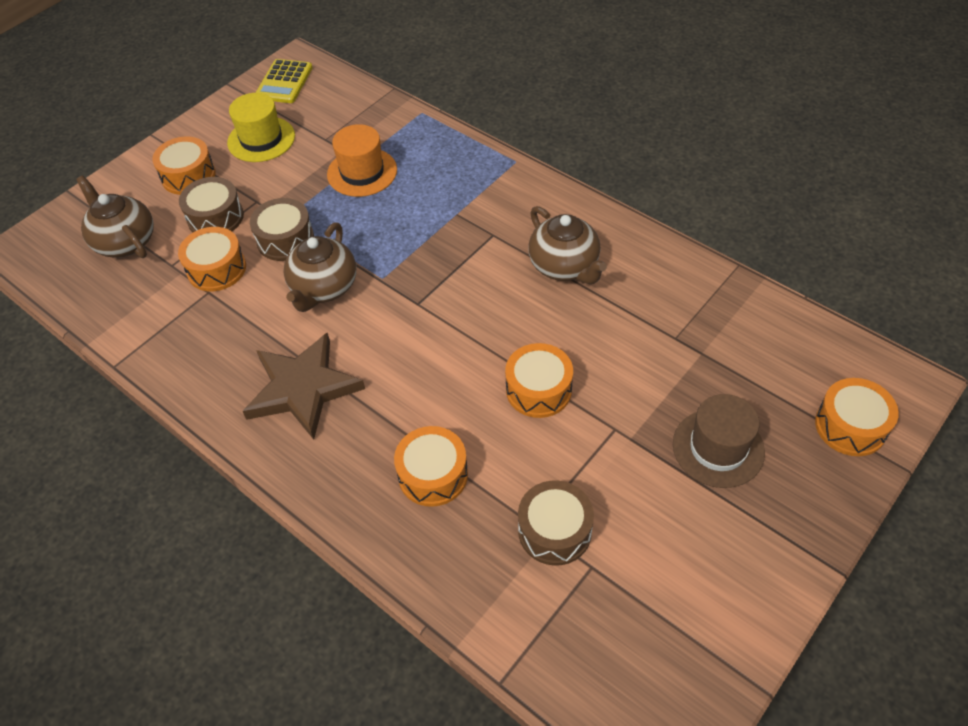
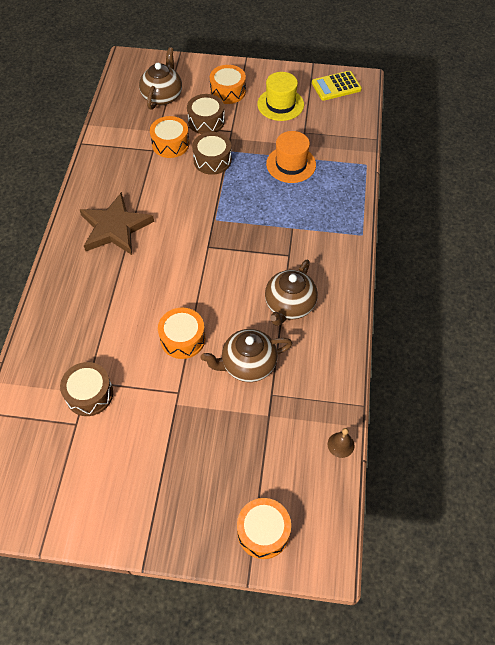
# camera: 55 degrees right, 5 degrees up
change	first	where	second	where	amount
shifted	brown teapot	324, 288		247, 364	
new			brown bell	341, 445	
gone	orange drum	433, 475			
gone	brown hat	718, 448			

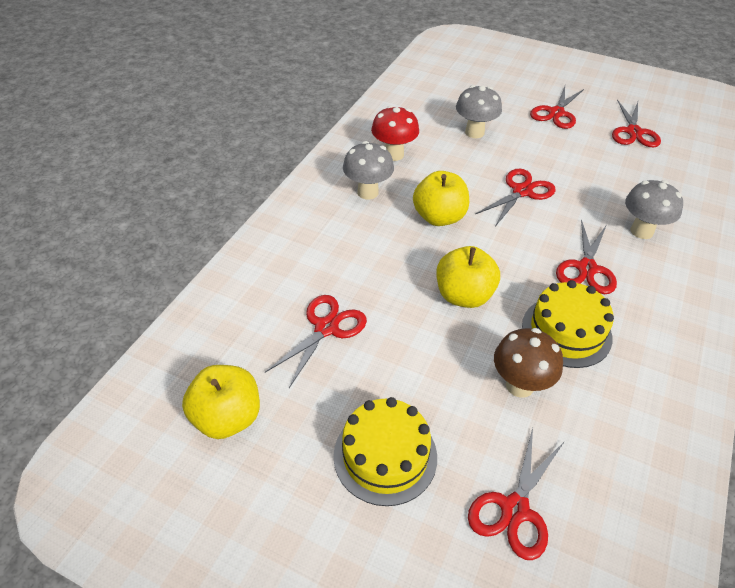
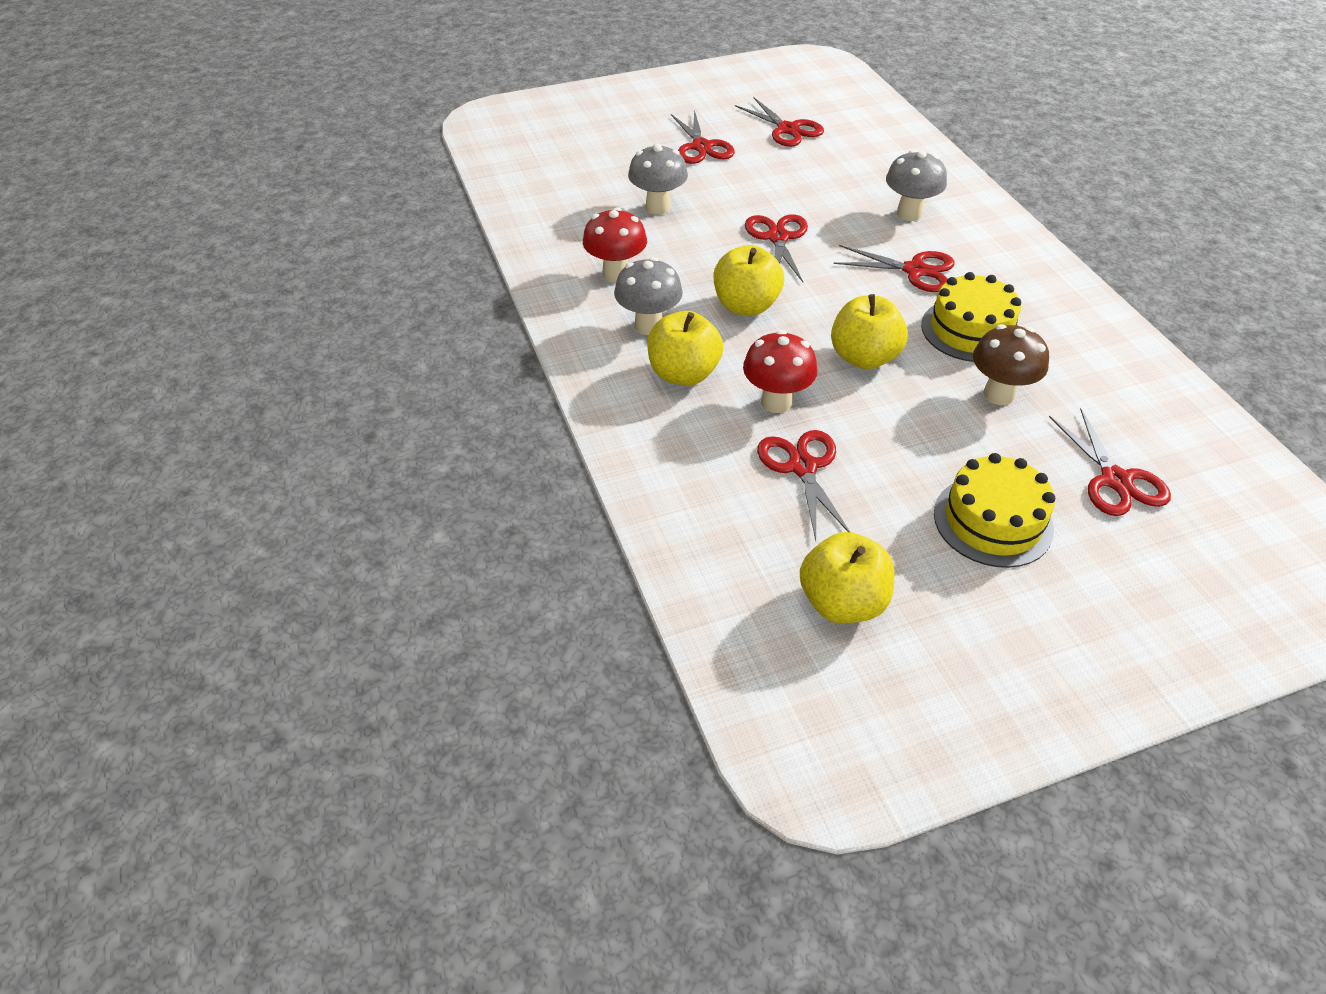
# camera: 45 degrees left, 0 degrees up
change	first	where	second	where	amount
new			yellow apple	683, 374	
new			red mushroom	776, 402	
rotated	red scissors	586, 268		915, 270	45 degrees counterclockwise

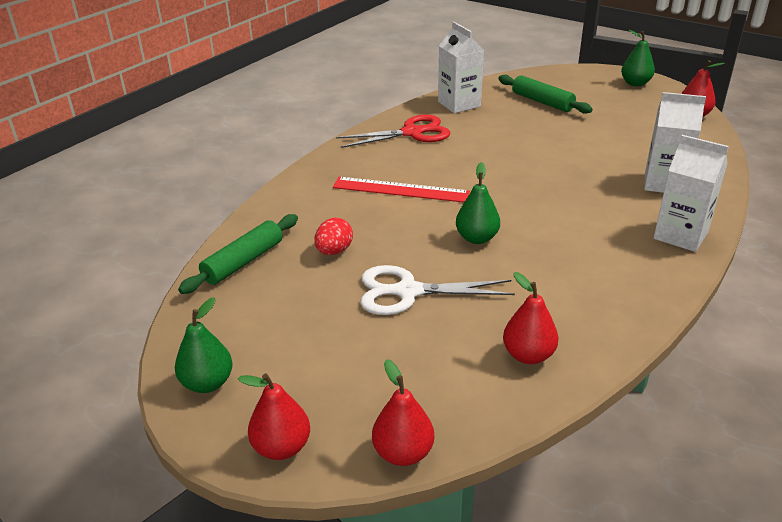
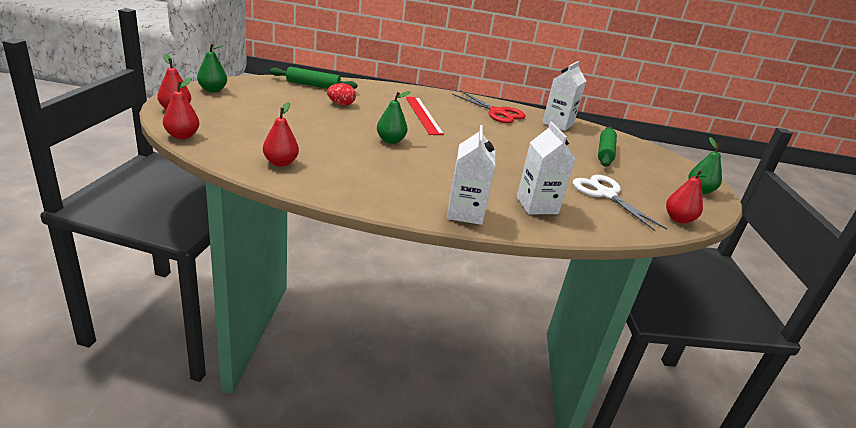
# camera: 55 degrees right, 5 degrees down
change	first	where	second	where	amount
shifted	white scissors	407, 291		605, 194	

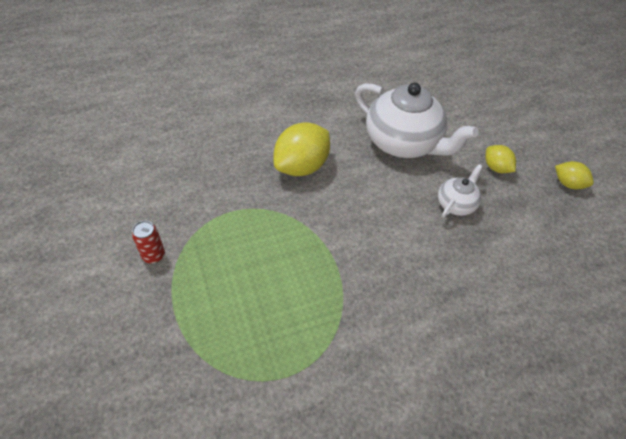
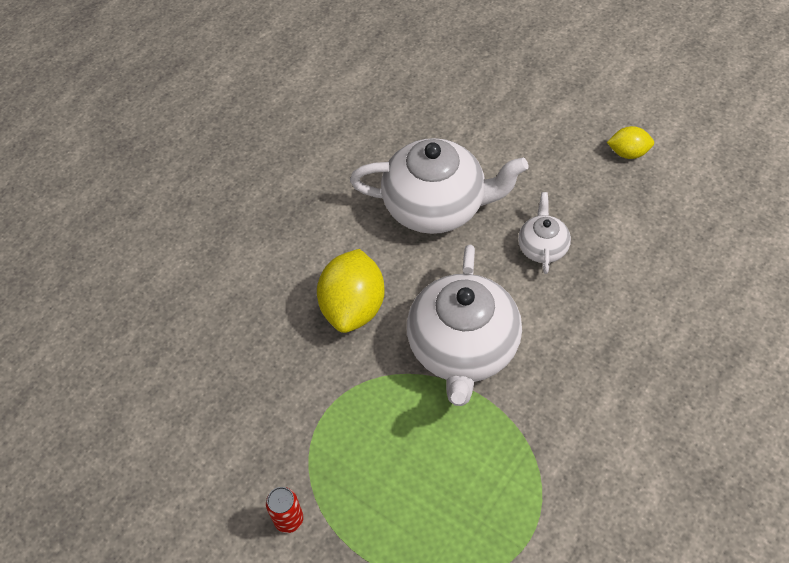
# camera: 30 degrees left, 5 degrees up
change	first	where	second	where	amount
new			white teapot	463, 348	
gone	yellow lemon	496, 168			

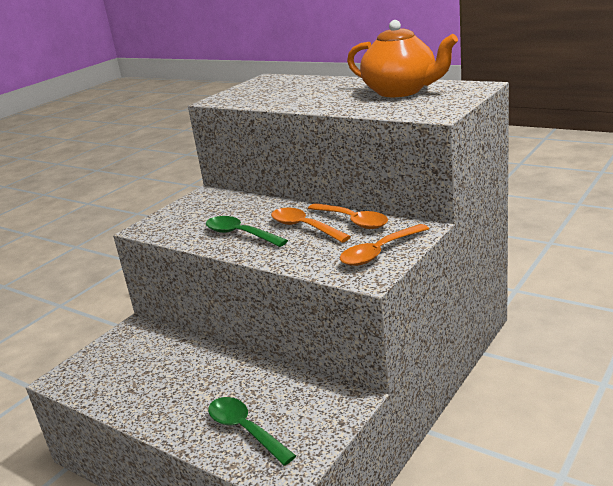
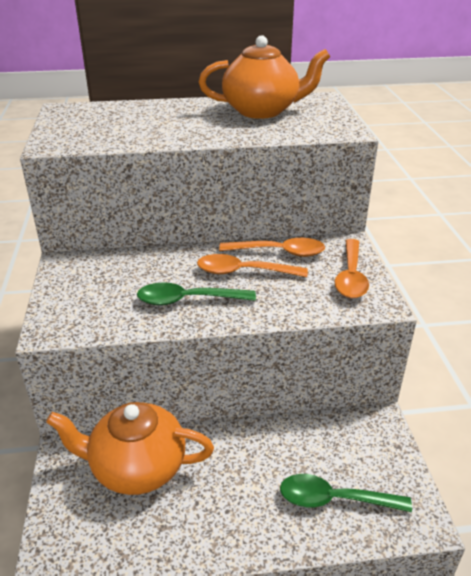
# camera: 45 degrees left, 10 degrees up
change	first	where	second	where	amount
new			orange teapot	136, 467	

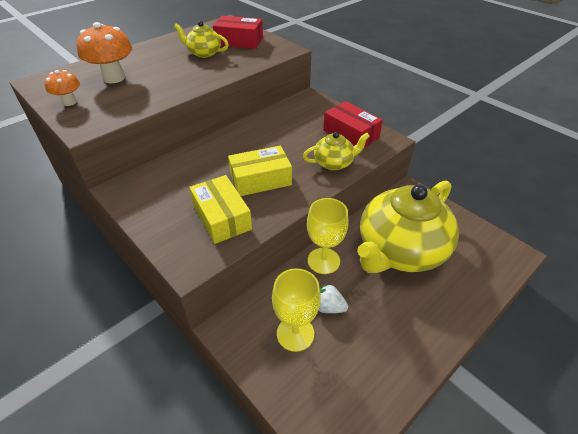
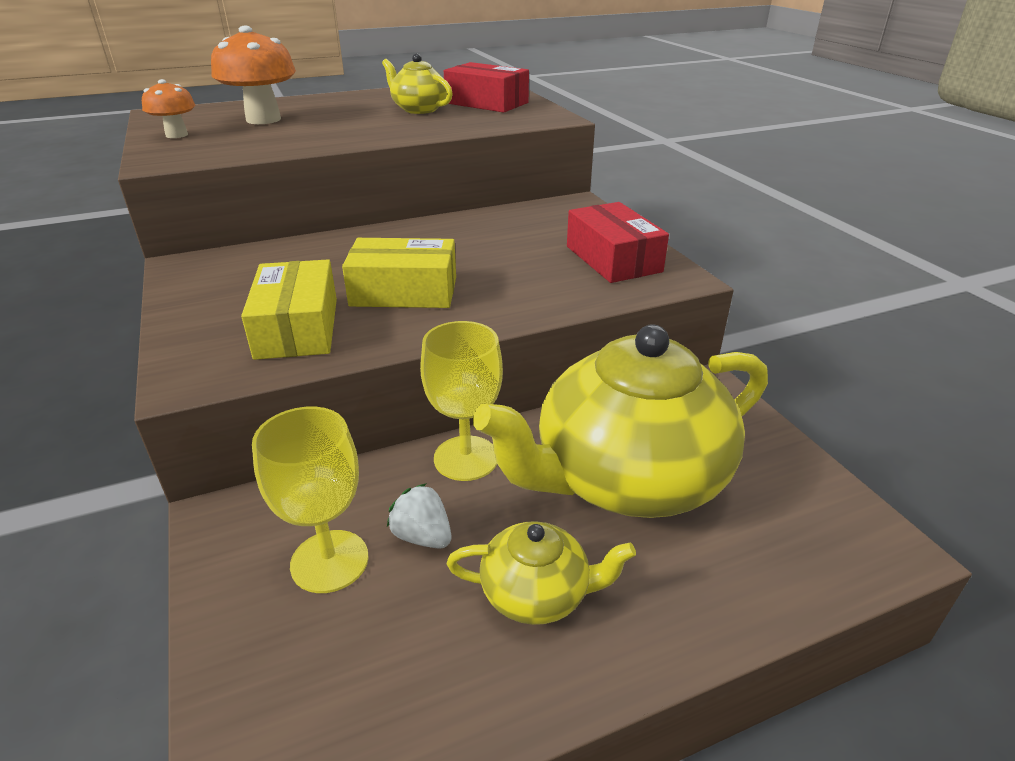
# camera: 20 degrees right, 10 degrees down
change	first	where	second	where	amount
shifted	yellow teapot	334, 163		537, 593	

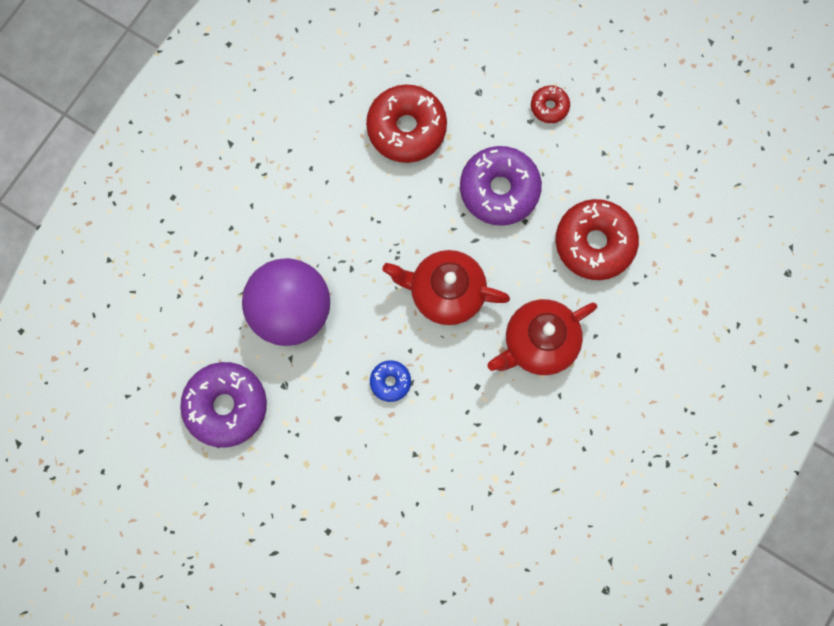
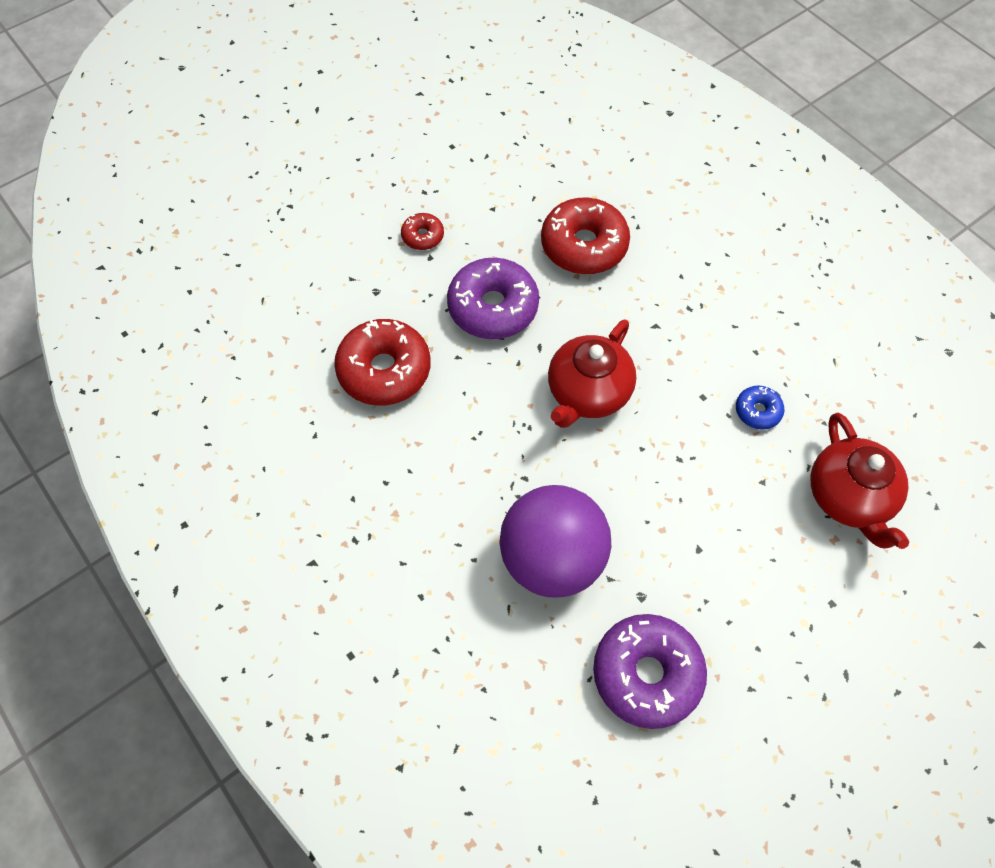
# camera: 70 degrees left, 15 degrees down
change	first	where	second	where	amount
shifted	blue donut	390, 382		757, 411	
shifted	red teapot	539, 343		849, 497	

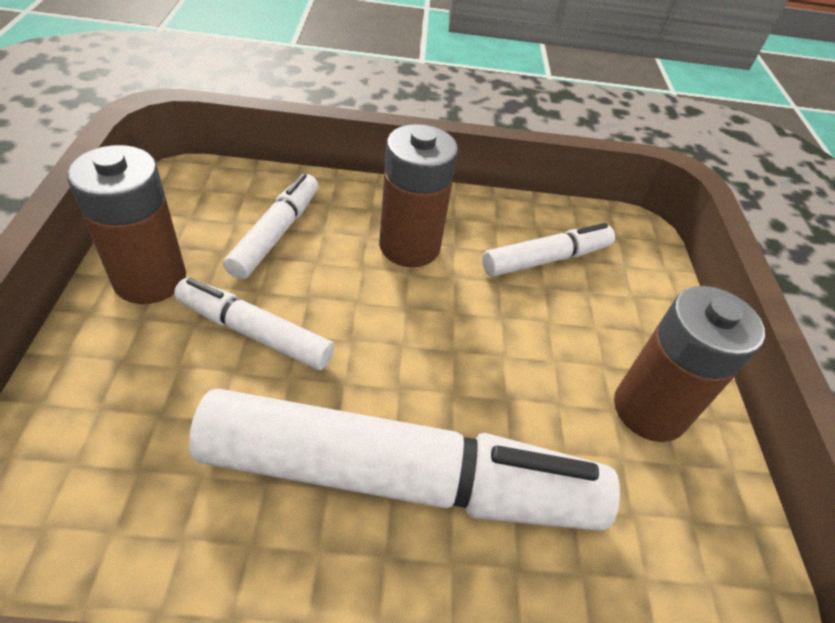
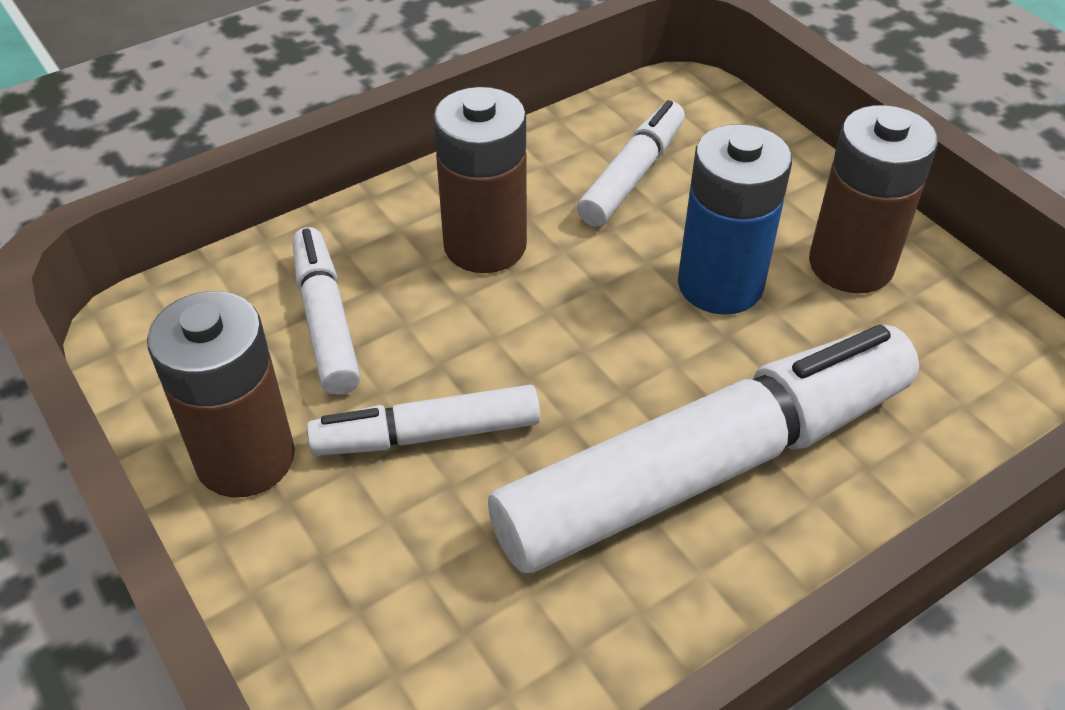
# camera: 30 degrees left, 0 degrees up
change	first	where	second	where	amount
new			blue battery	720, 285	

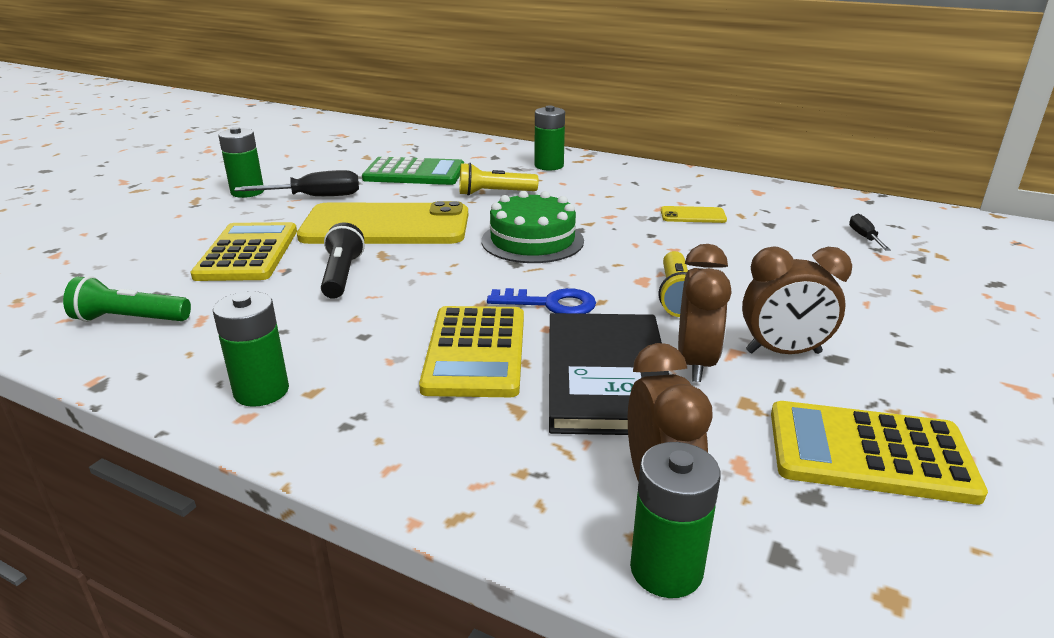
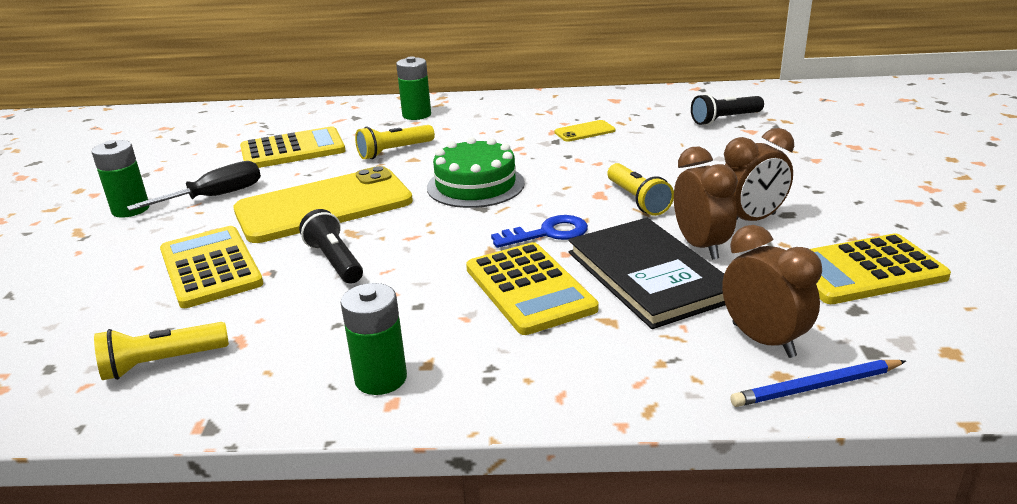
# camera: 25 degrees left, 0 degrees up
change	first	where	second	where	amount
repainted	green flashlight	130, 319	yellow flashlight	162, 363	
repainted	green calculator	414, 173	yellow calculator	293, 150	
swapped	black screwdriver	864, 237	black flashlight	725, 119	
swapped	green battery	666, 569	blue pencil	816, 387	

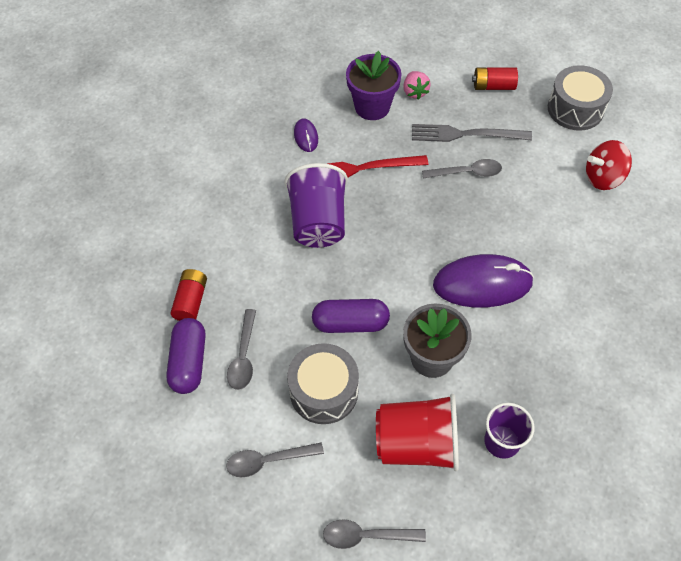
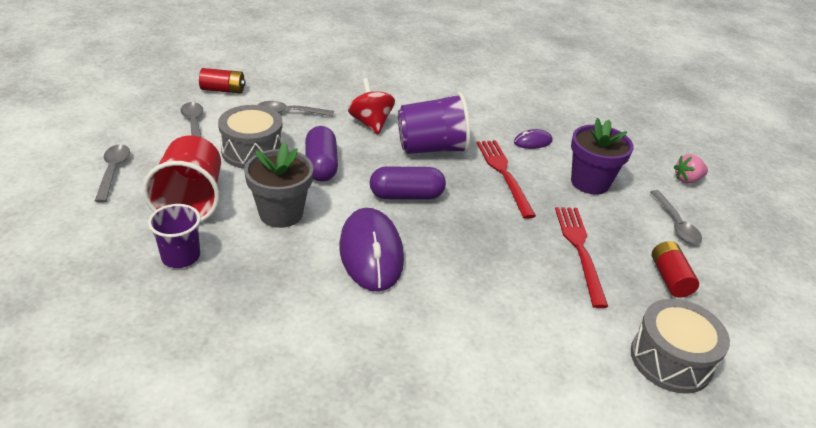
# camera: 80 degrees right, 20 degrees down
change	first	where	second	where	amount
shifted	red battery	191, 301		223, 90	
shifted	red spinning top	603, 178		370, 123	
shifted	purple capsule	189, 362		406, 195	
repainted	grey fork	466, 134	red fork	580, 250	
shifted	grey spoon	467, 172		675, 224	
shifted	pink strawberry	415, 92		687, 180	

